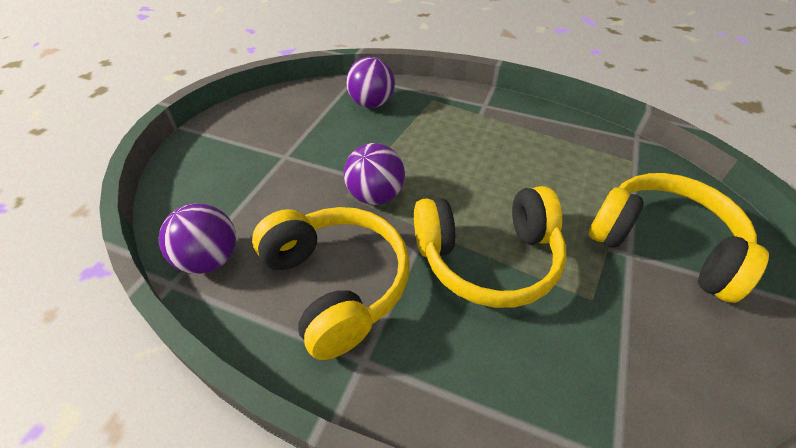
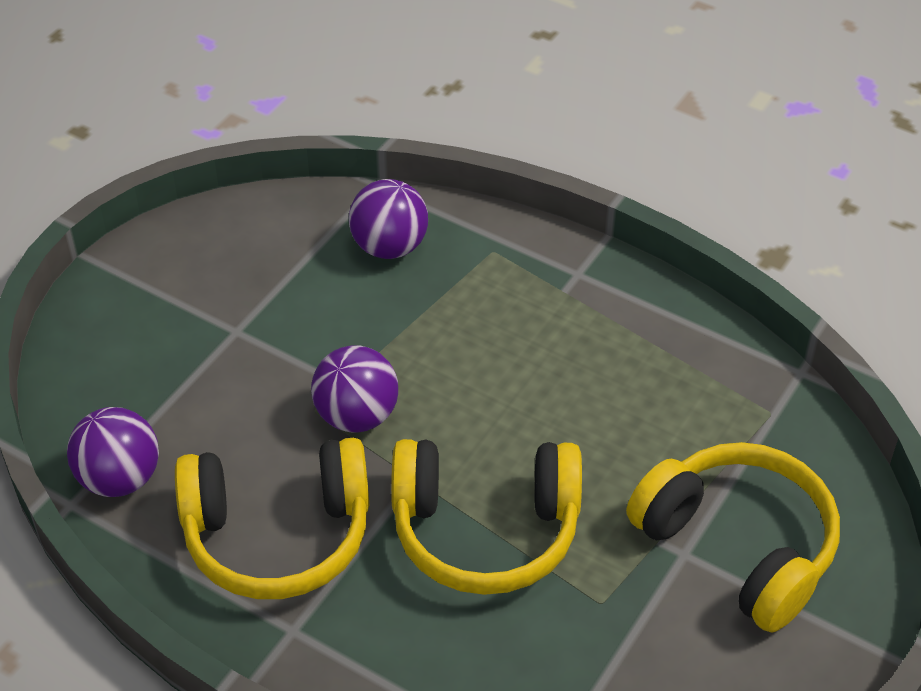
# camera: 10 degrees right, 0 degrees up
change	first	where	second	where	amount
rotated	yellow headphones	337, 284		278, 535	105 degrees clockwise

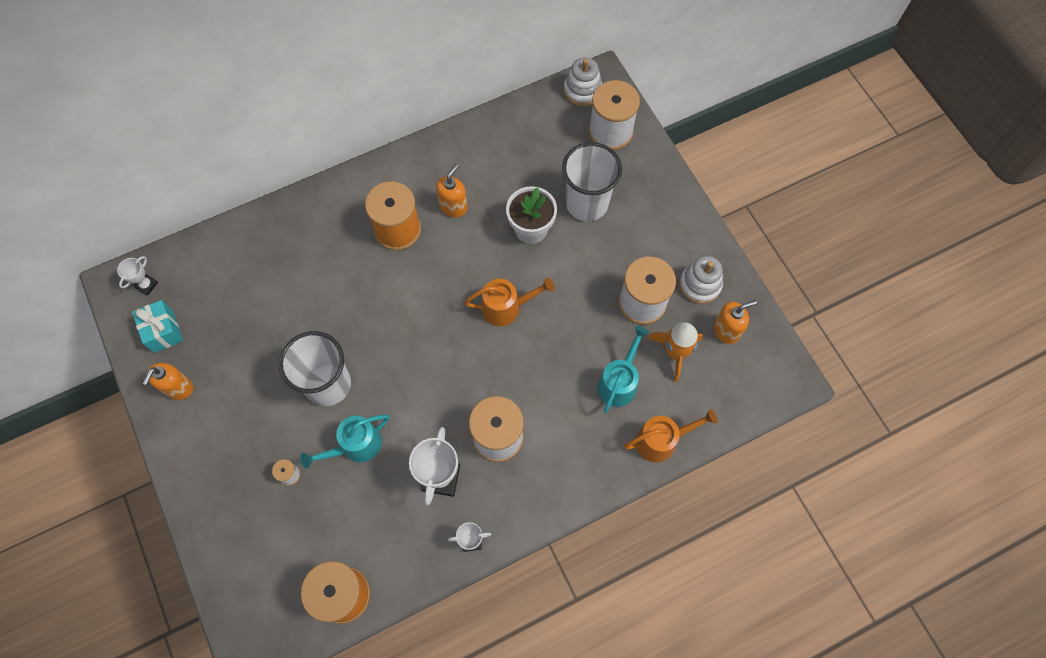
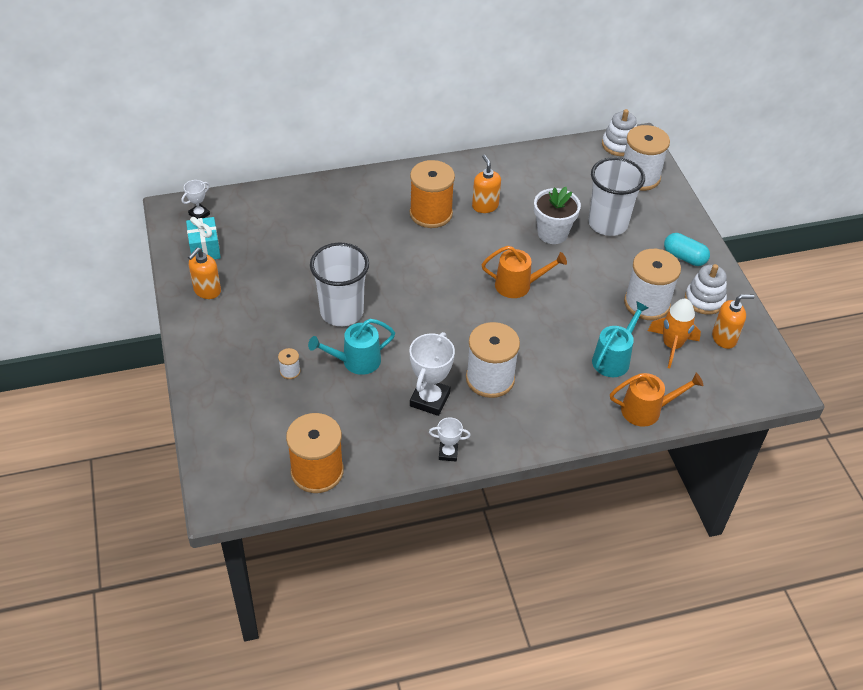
# camera: 10 degrees right, 20 degrees down
change	first	where	second	where	amount
rotated	orange soap dispenser	453, 206		485, 206	60 degrees counterclockwise
new			turquoise capsule	684, 257	

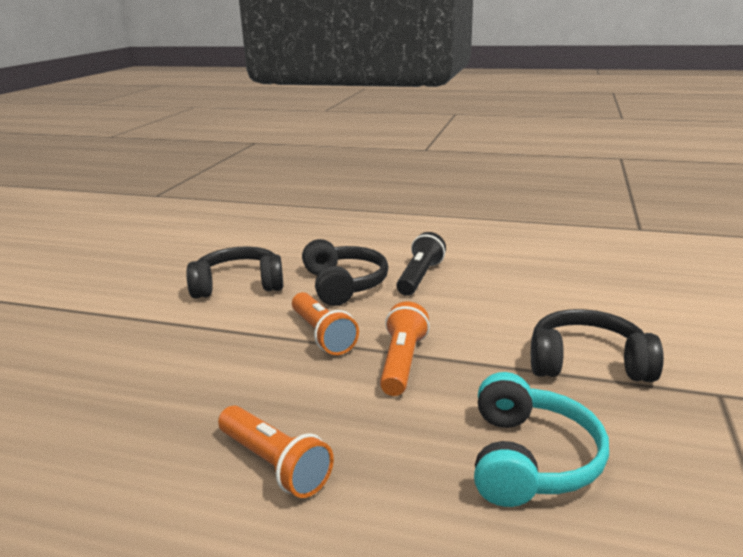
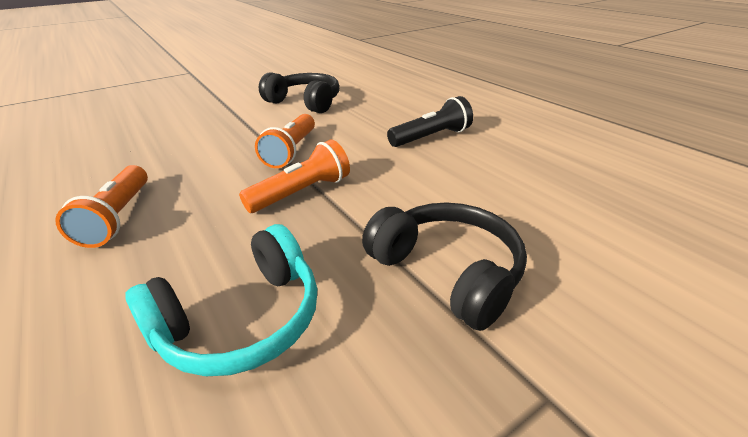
# camera: 40 degrees right, 10 degrees up
change	first	where	second	where	amount
gone	black headphones	344, 284			

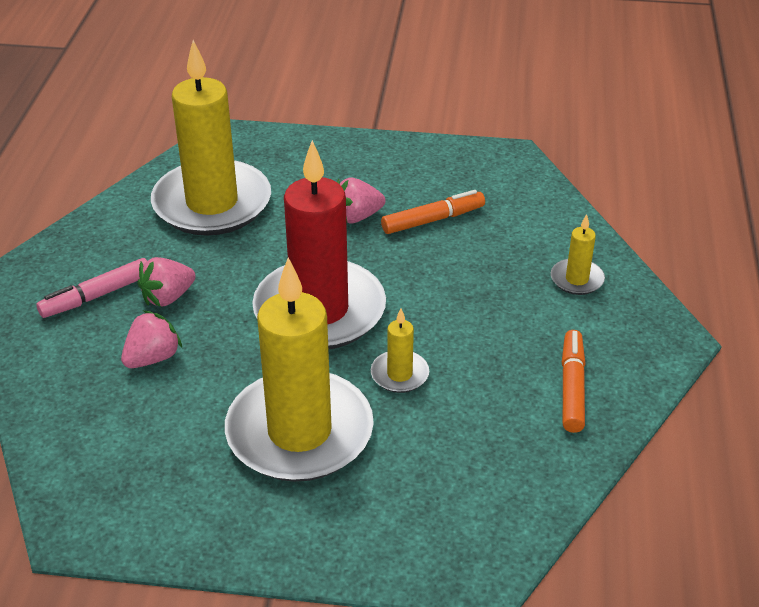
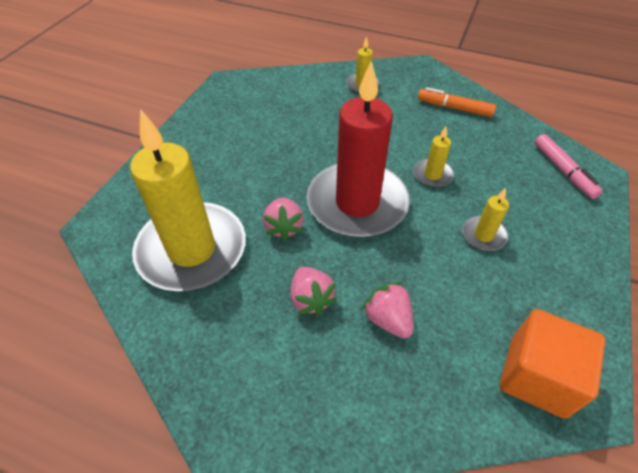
# camera: 75 degrees left, 10 degrees up
change	first	where	second	where	amount
shifted	pink strawberry	357, 217		284, 227	
scaled	yellow candle	299, 432		483, 235	x0.42
new			orange cube	537, 376	
shifted	pink marker	96, 296		563, 171	
gone	orange marker	433, 220			

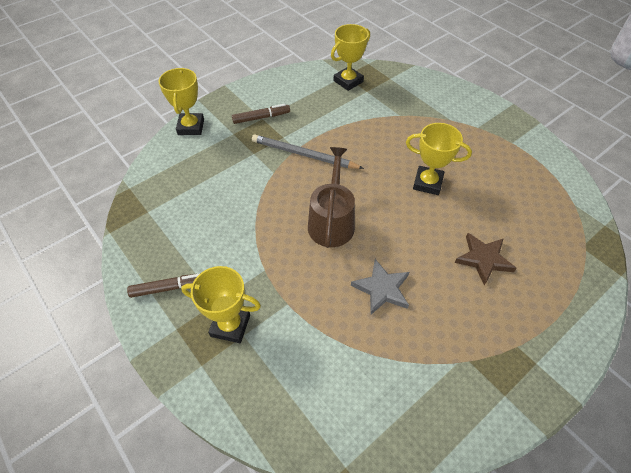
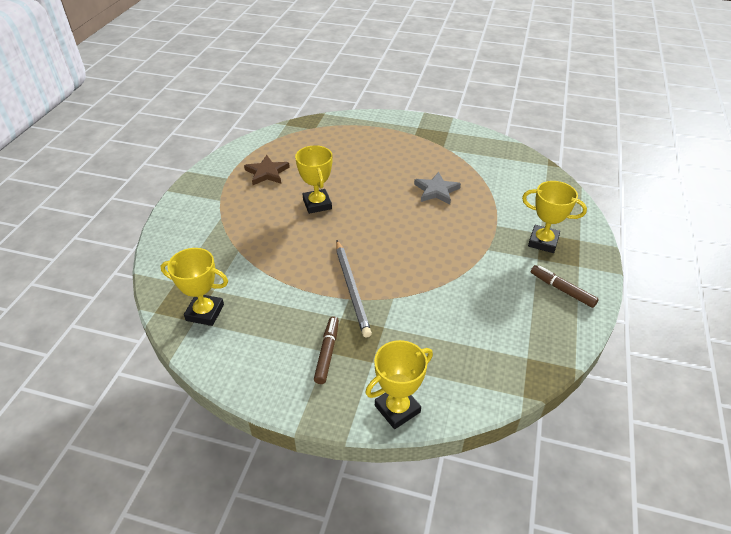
# camera: 125 degrees left, 10 degrees down
change	first	where	second	where	amount
shifted	brown star	483, 259		267, 173	
rotated	brown marker	261, 117		327, 353	60 degrees clockwise
rotated	yellow trophy	230, 325		543, 242	45 degrees counterclockwise
gone	brown watering can	331, 222			

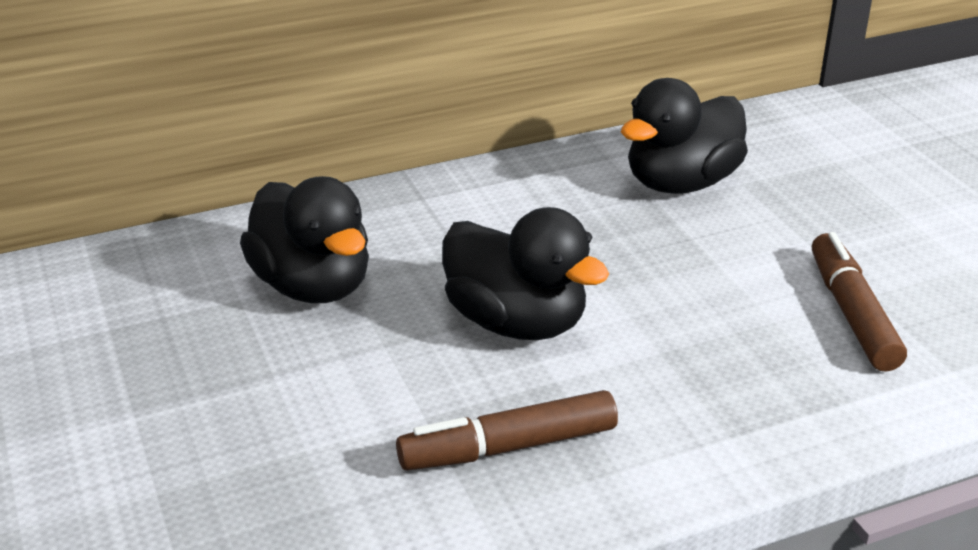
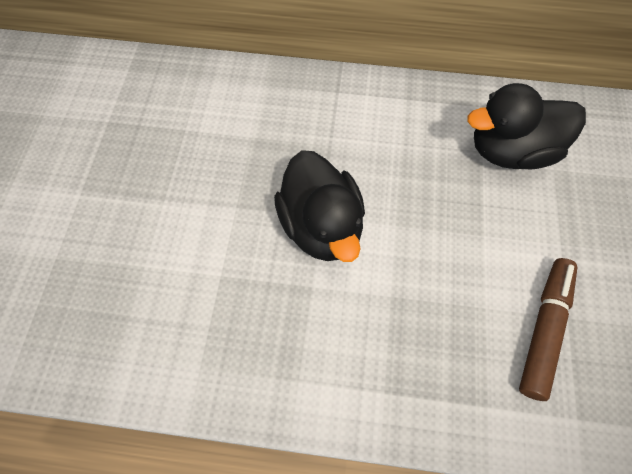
# camera: 30 degrees right, 30 degrees up
change	first	where	second	where	amount
gone	black duck	313, 286			
gone	brown marker	508, 447			

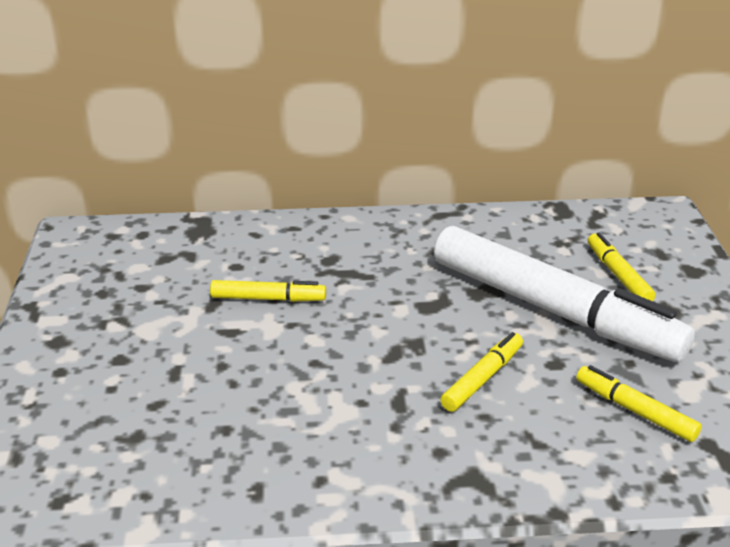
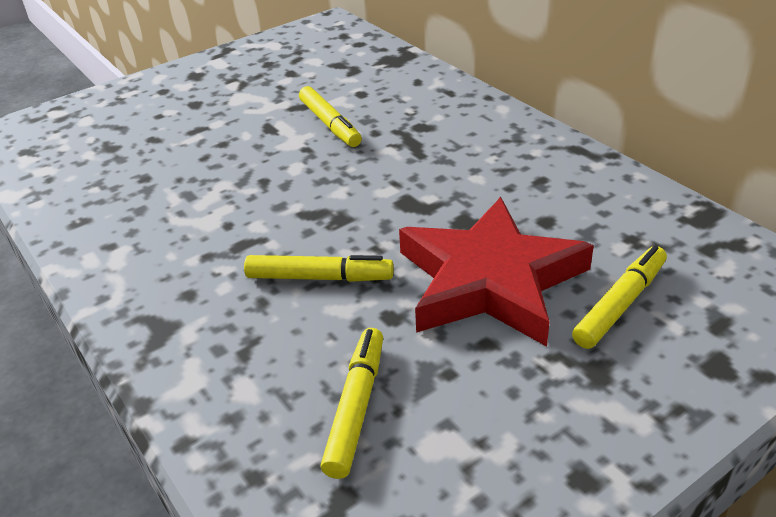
# camera: 60 degrees right, 5 degrees up
change	first	where	second	where	amount
swapped	white marker	553, 310	red star	489, 280	

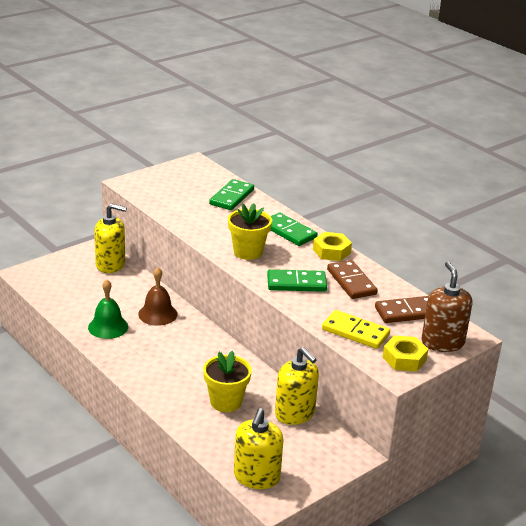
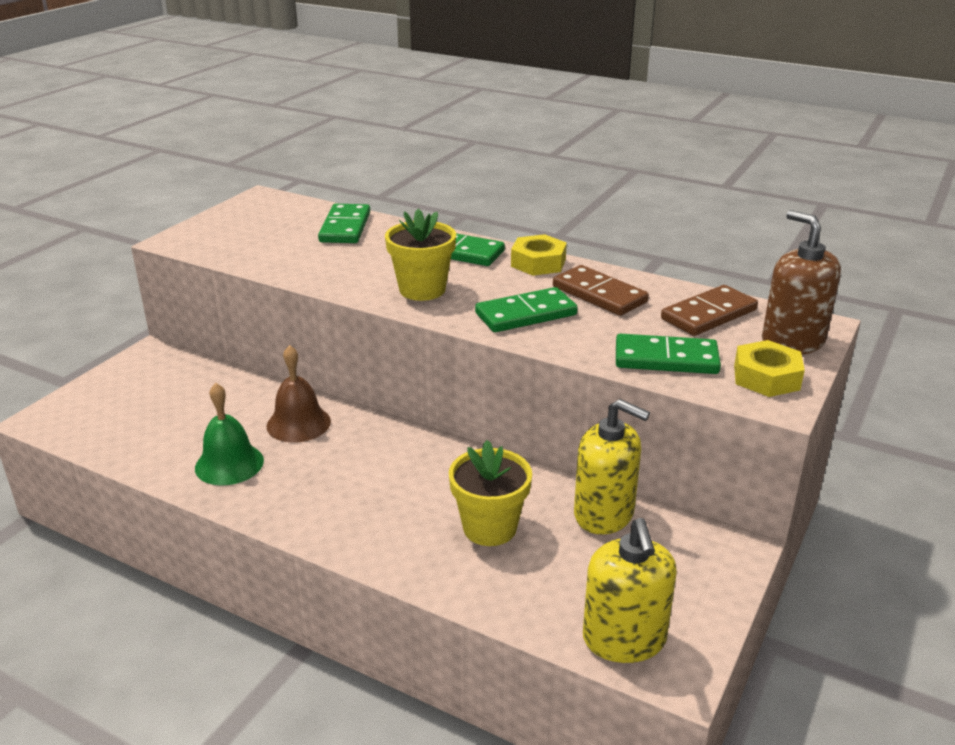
# camera: 20 degrees left, 0 degrees up
change	first	where	second	where	amount
repainted	yellow domino	355, 332	green domino	666, 359	
gone	yellow soap dispenser	110, 264			

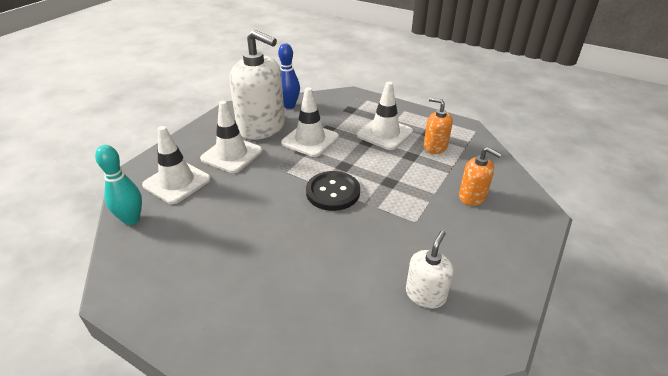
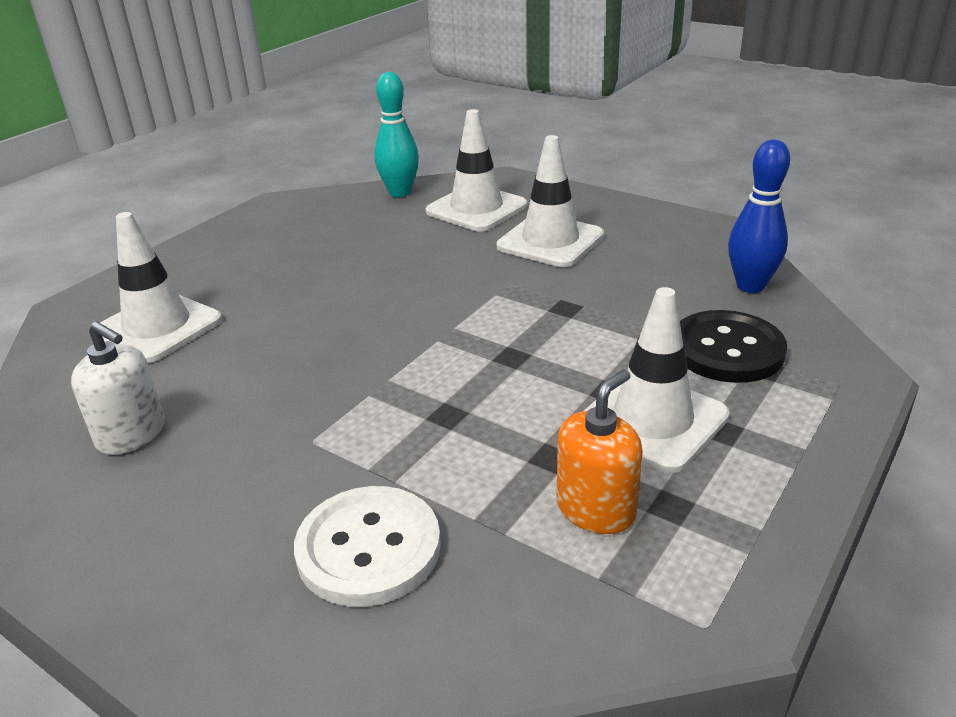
# camera: 95 degrees right, 5 degrees down
change	first	where	second	where	amount
shifted	white traffic cone	310, 140		157, 327	
swapped	orange soap dispenser	472, 196	white button	368, 548	
shifted	black button	333, 192		727, 350	
gone	white soap dispenser	262, 127			

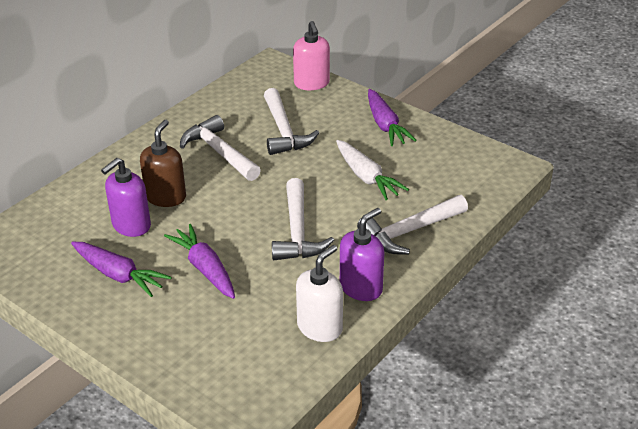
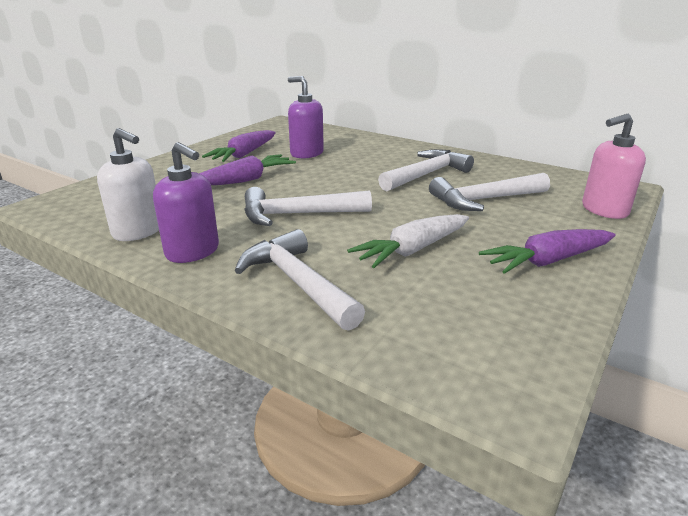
# camera: 85 degrees right, 10 degrees down
change	first	where	second	where	amount
gone	brown soap dispenser	166, 197			

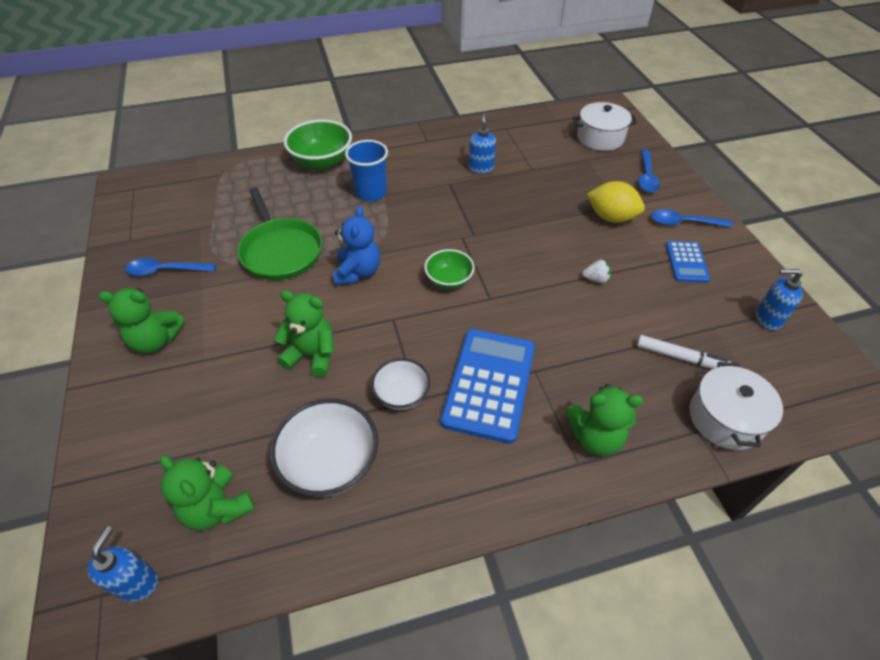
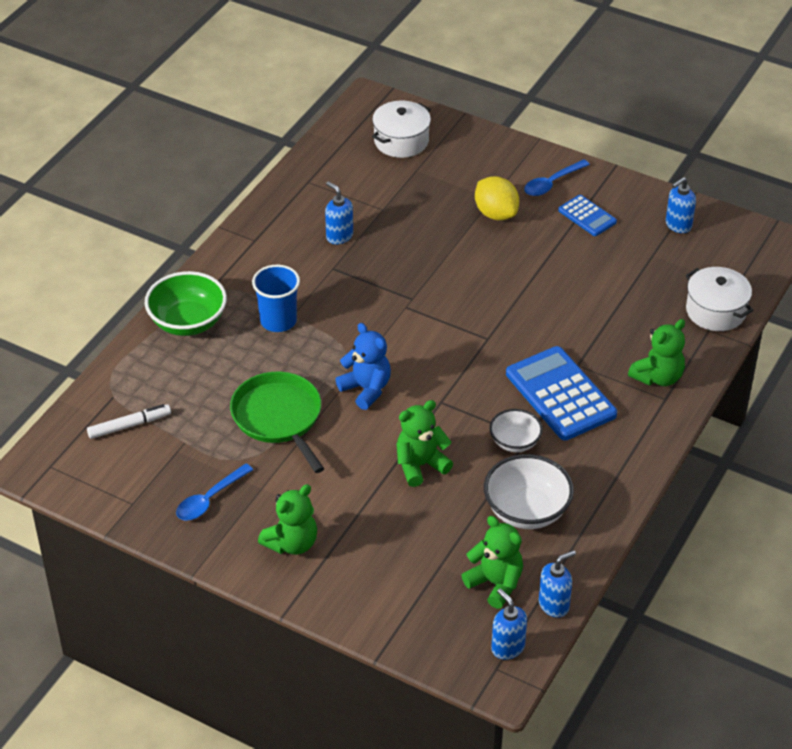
# camera: 45 degrees left, 5 degrees down
change	first	where	second	where	amount
shifted	white marker	680, 357		129, 425	
rotated	green pan	280, 251		279, 418	135 degrees counterclockwise
rotated	green teddy bear	217, 507		495, 583	135 degrees counterclockwise
rotated	yellow lemon	611, 217		496, 214	75 degrees clockwise
new			blue soap dispenser	554, 605	
gone	green bowl	449, 280			
gone	white strawberry	596, 279			
gone	blue spoon	646, 177			

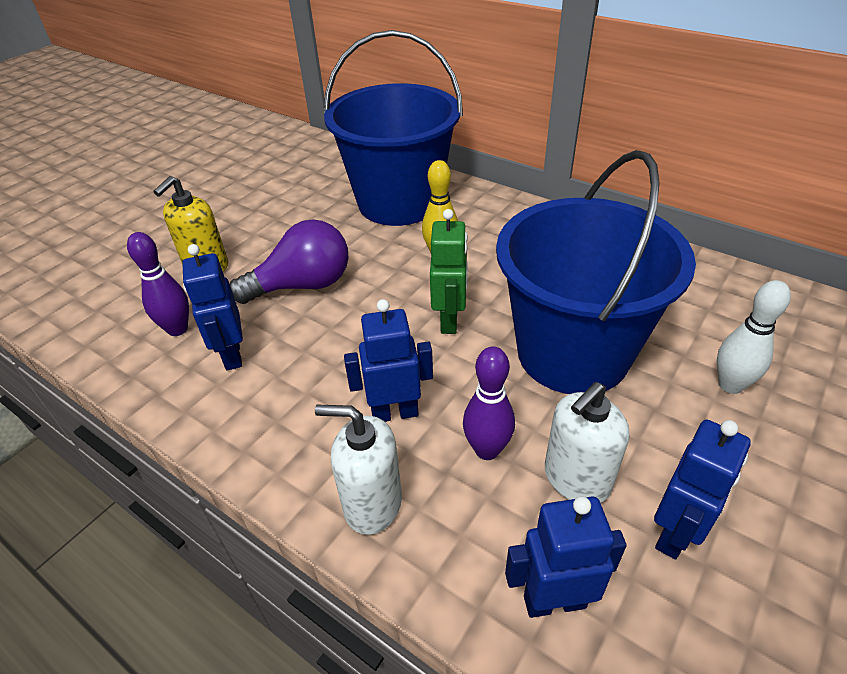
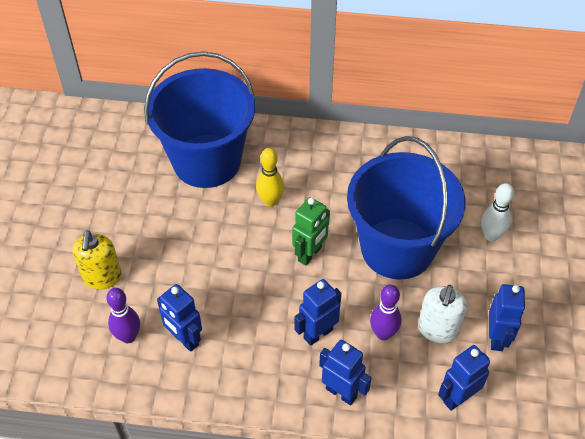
# camera: 30 degrees left, 10 degrees up
change	first	where	second	where	amount
rotated	green robot	449, 320		310, 254	60 degrees clockwise
swapped	white soap dispenser	372, 504	blue robot	341, 392	
gone	purple light bulb	303, 285			

